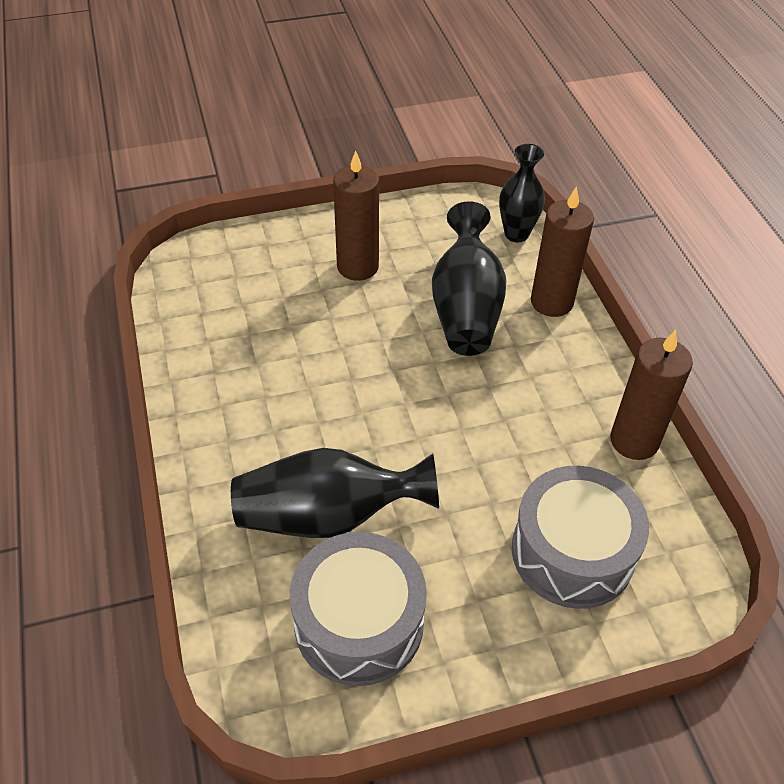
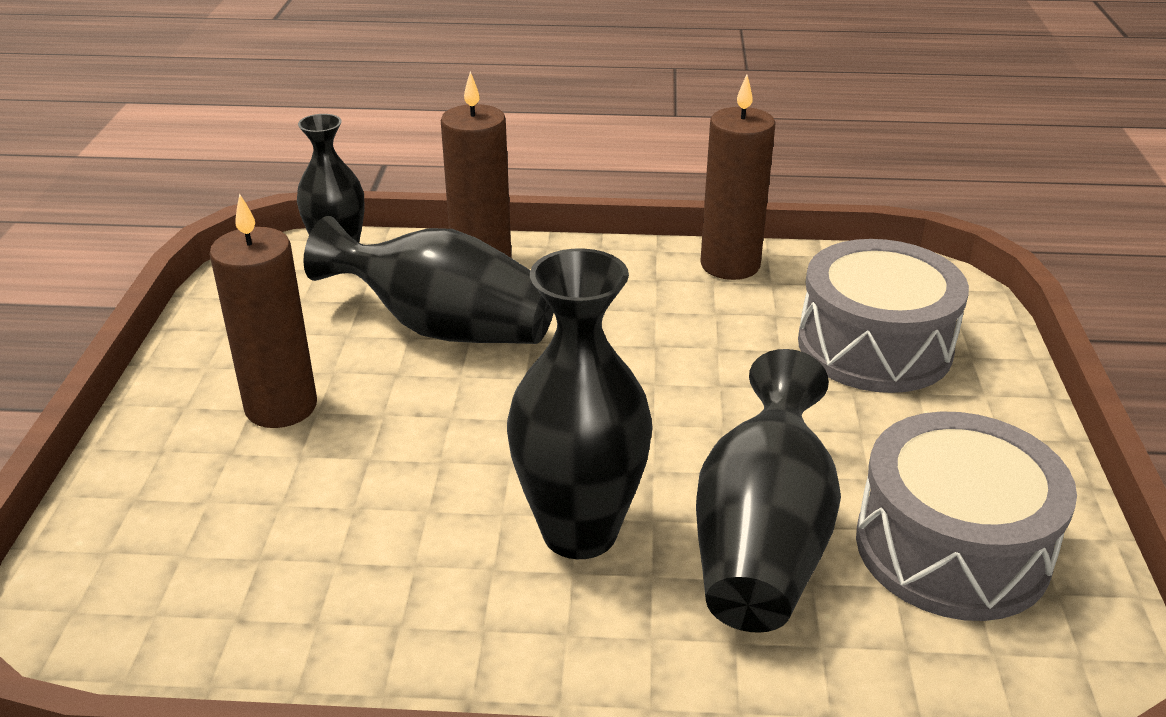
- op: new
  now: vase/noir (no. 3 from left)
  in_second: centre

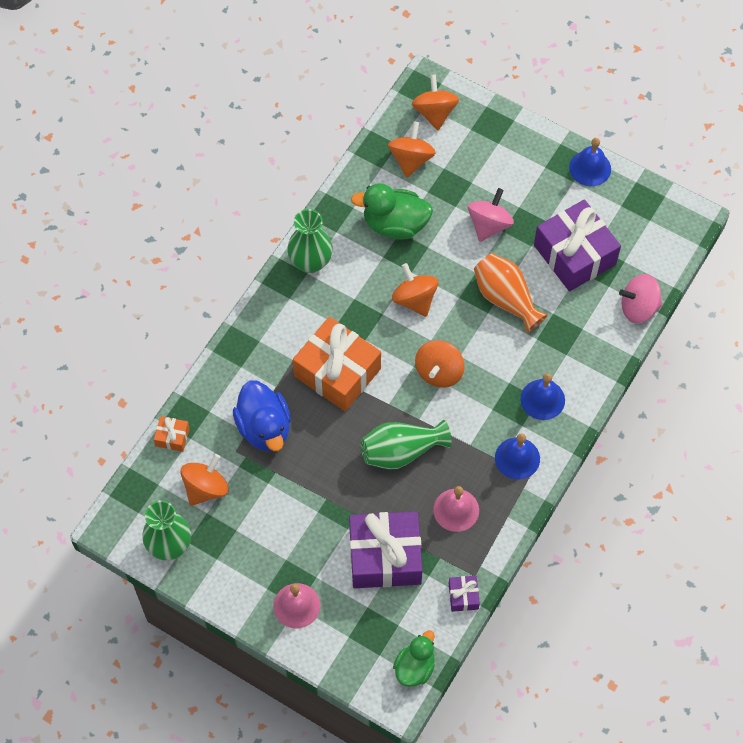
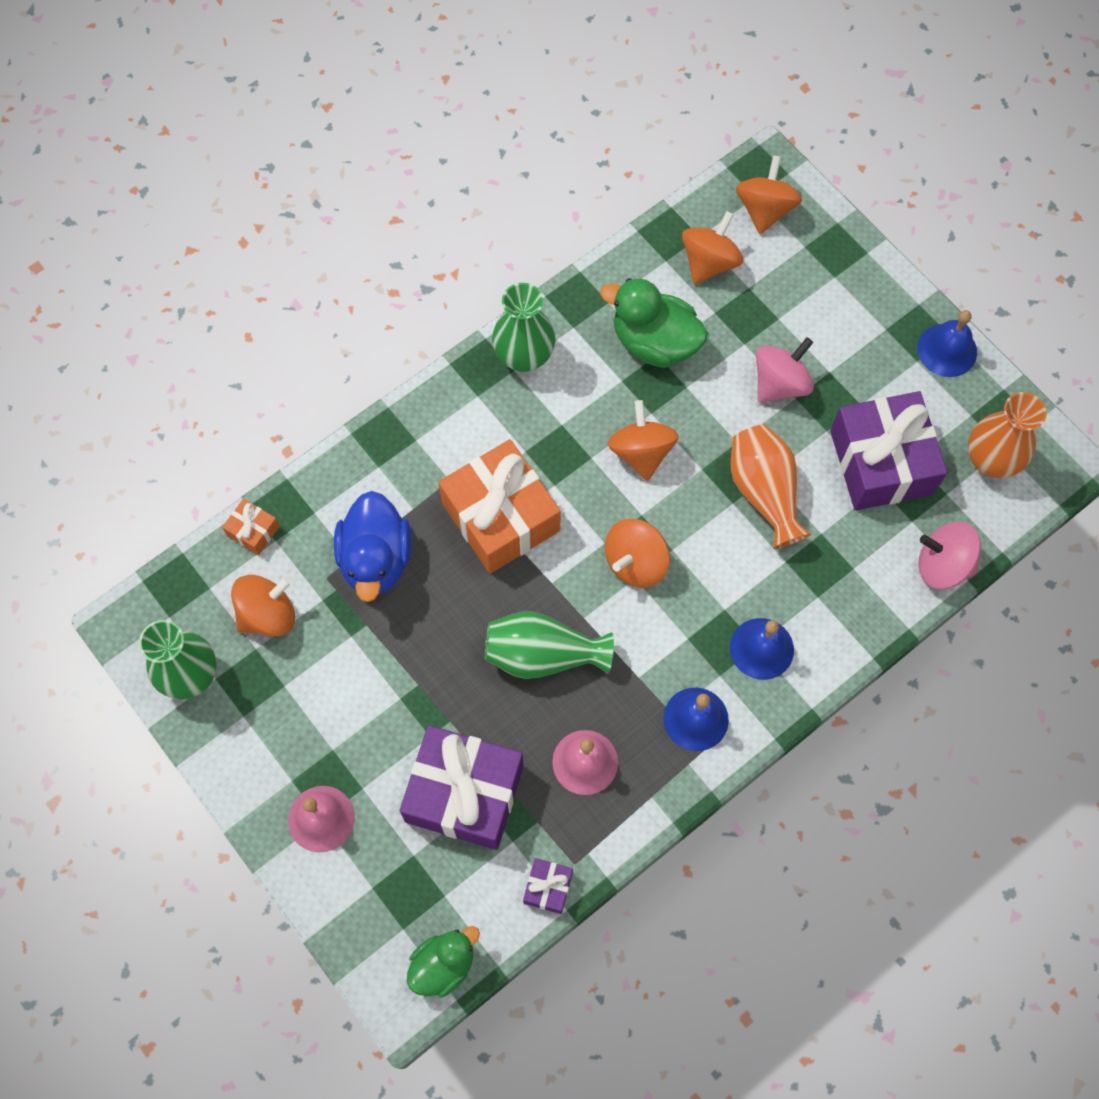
- op: new
  now: vase/orange (no. 2 from left)
  in_second: middle right

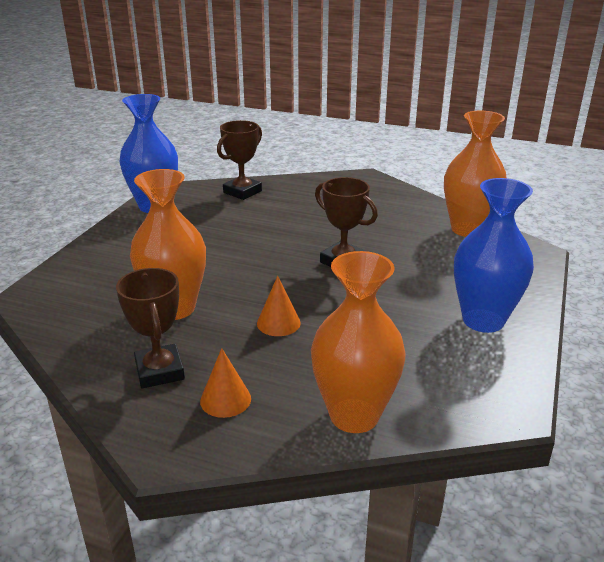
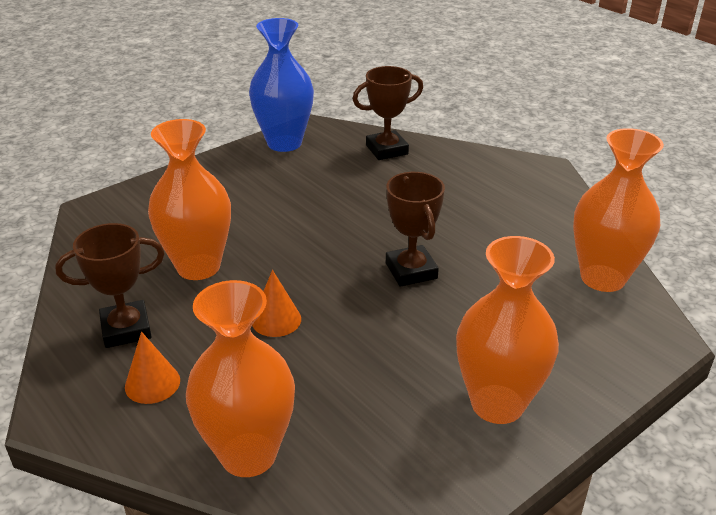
- op: rotated
  was: trophée/marron (no. 1 from left)
  in_first: middle left
  in_second: middle left
  clockwise: 60
- op: repainted
  was: vase/bleu (no. 2 from left)
  now: vase/orange (no. 3 from left)
  in_first: middle right
  in_second: middle right

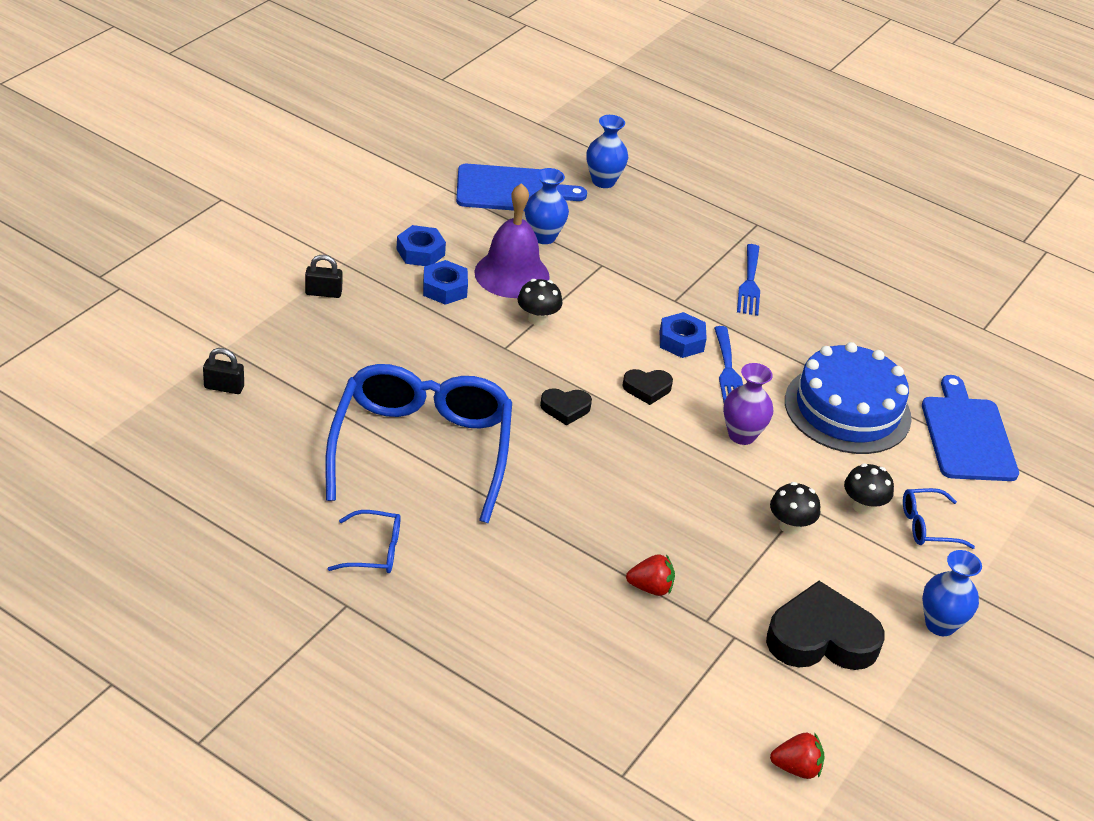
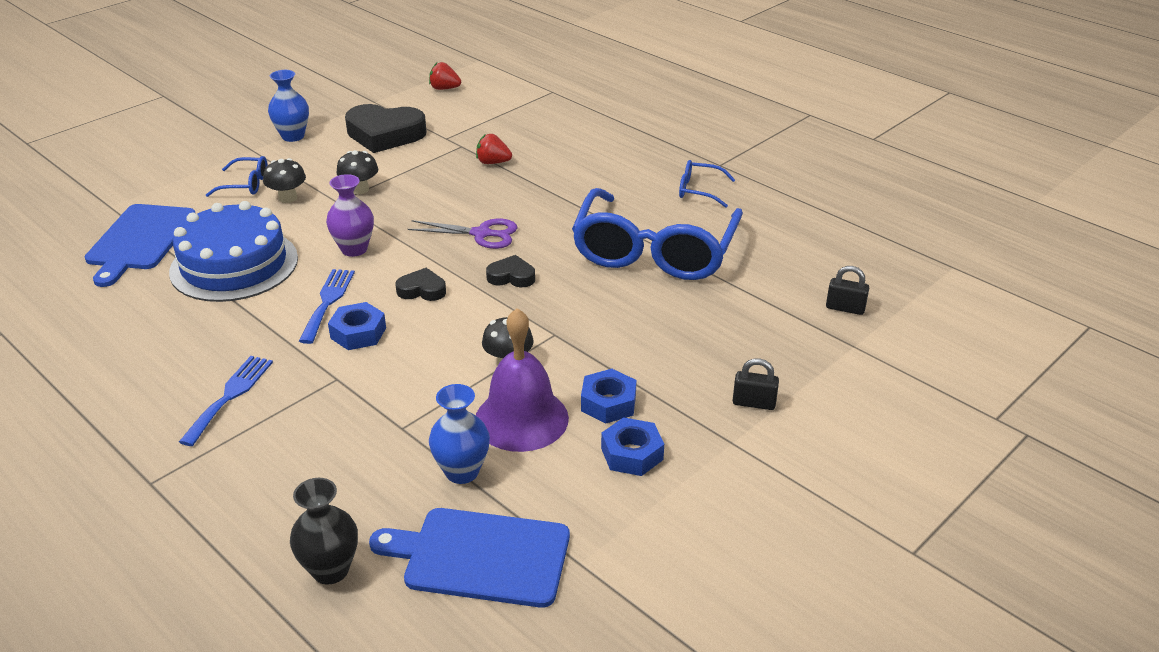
- op: repainted
  was: vase/bleu (no. 2 from left)
  now: vase/noir
  in_first: top centre
  in_second: bottom left
- op: new
  now: ciseaux/violet
  in_second: centre

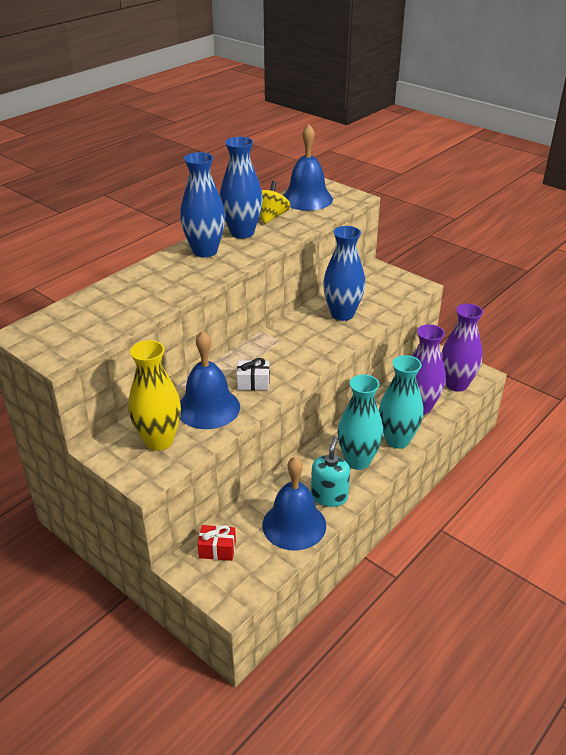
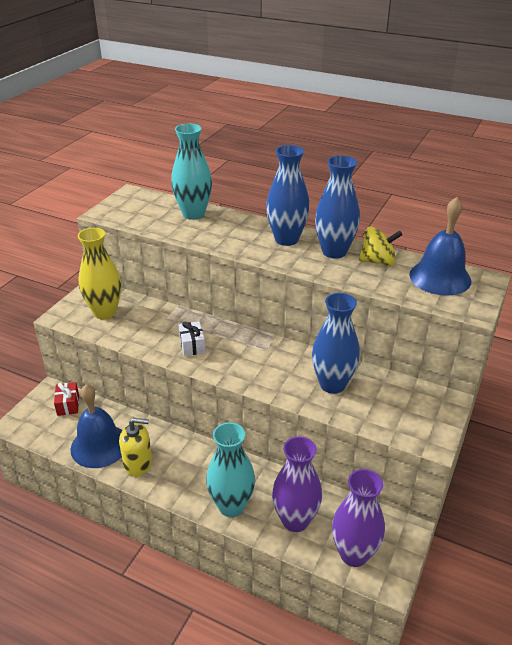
- op: repainted
  was: distributeur de savon/turquoise
  now: distributeur de savon/jaune
  in_first: centre
  in_second: bottom left
- op: shifted
  was: vase/turquoise (no. 1 from left)
  in_first: centre
  in_second: top centre
- op: gone
  was: cloche/bleu (no. 1 from left)
  in_first: centre

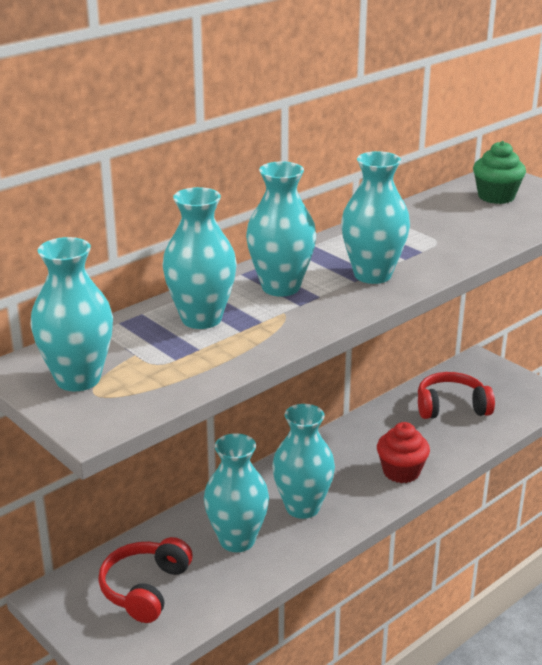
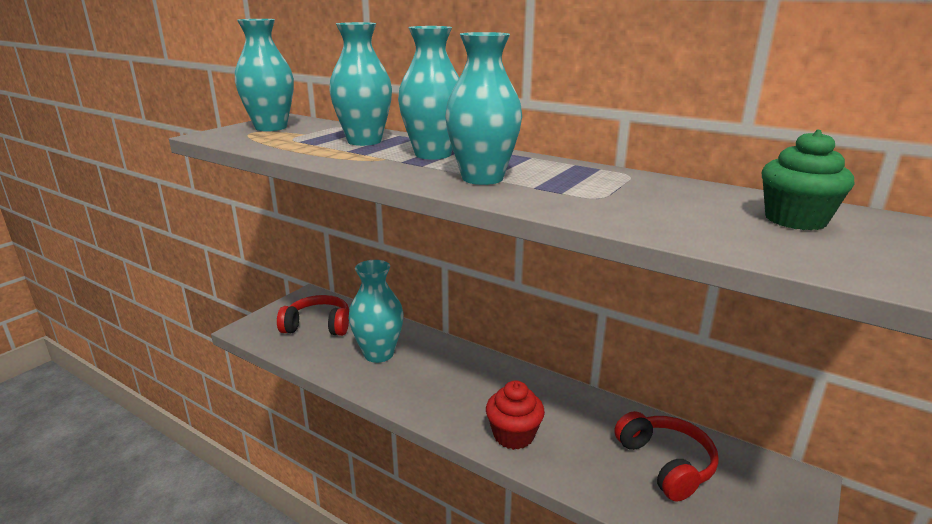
- op: gone
  was: vase/turquoise (no. 5 from left)
  in_first: bottom centre

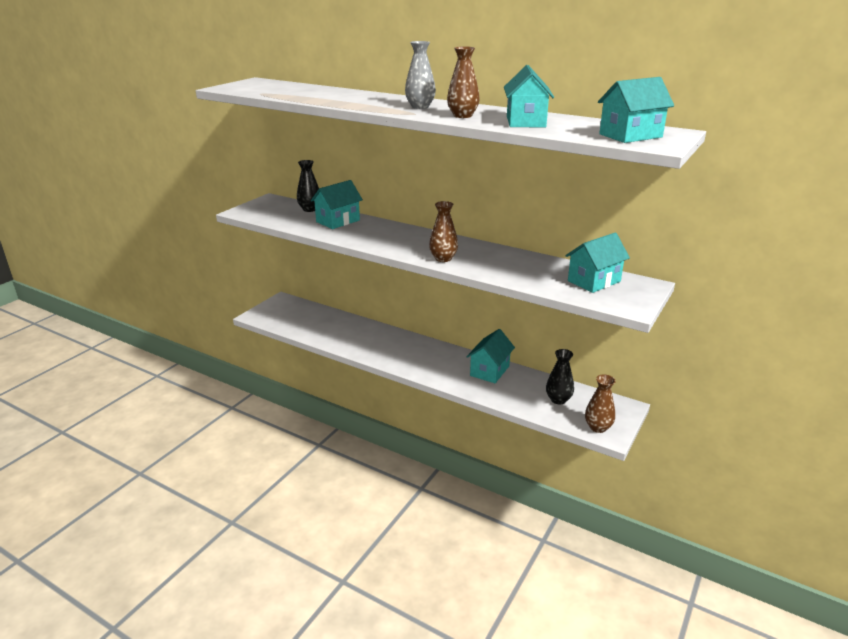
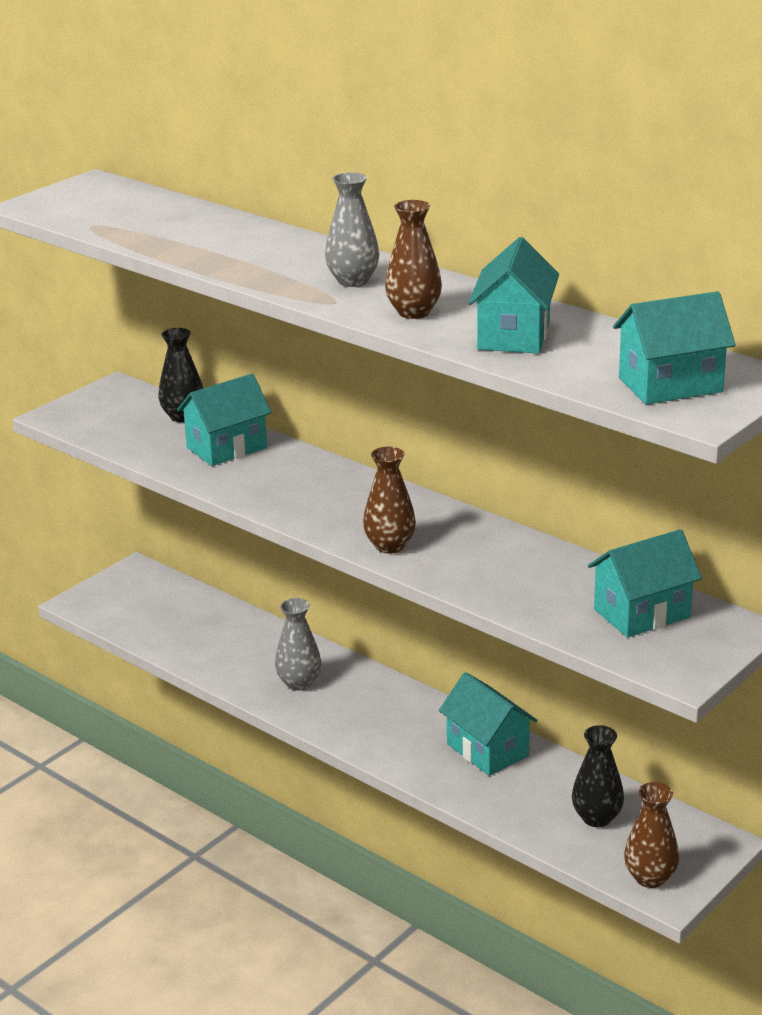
- op: new
  now: vase/gris (no. 1 from left)
  in_second: centre
- op: rotated
  was: maison/turquoise (no. 2 from left)
  in_first: centre
  in_second: bottom centre
  clockwise: -75

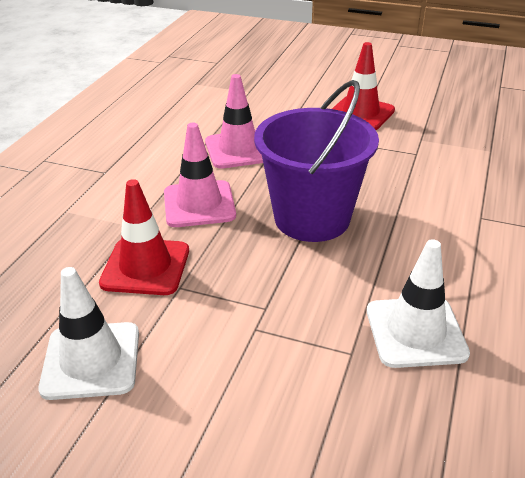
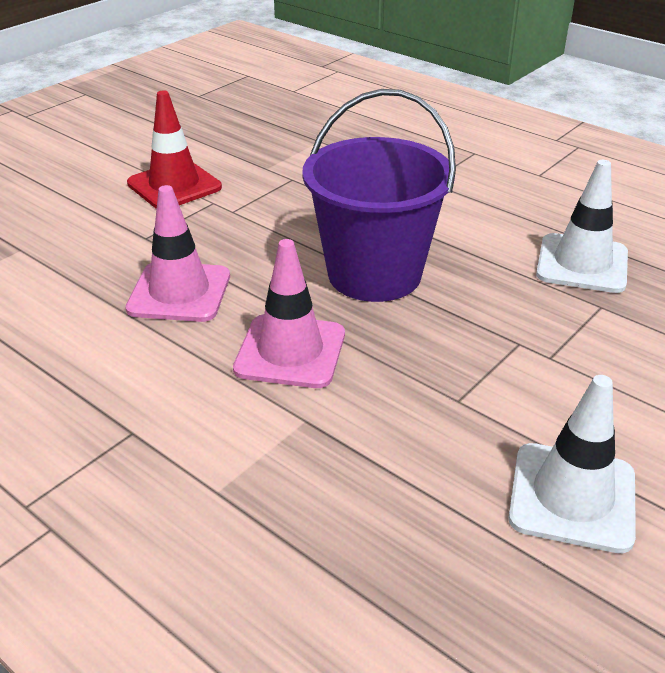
- op: gone
  was: cône de chantier/rouge (no. 1 from left)
  in_first: middle left

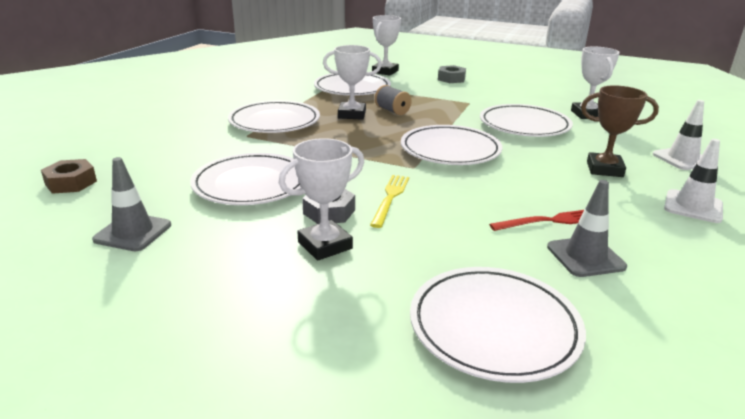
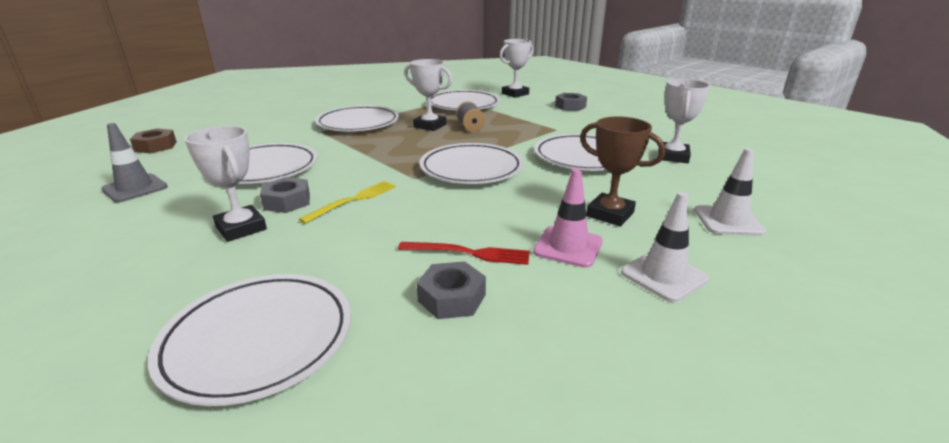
- op: rotated
  was: trophée/blanc (no. 1 from left)
  in_first: centre
  in_second: middle left
  clockwise: 60
- op: swapped
  was: cône de chantier/gris (no. 2 from left)
  now: écrou/gris (no. 2 from left)
  in_first: middle right
  in_second: centre
- op: new
  now: cône de chantier/rose
  in_second: centre

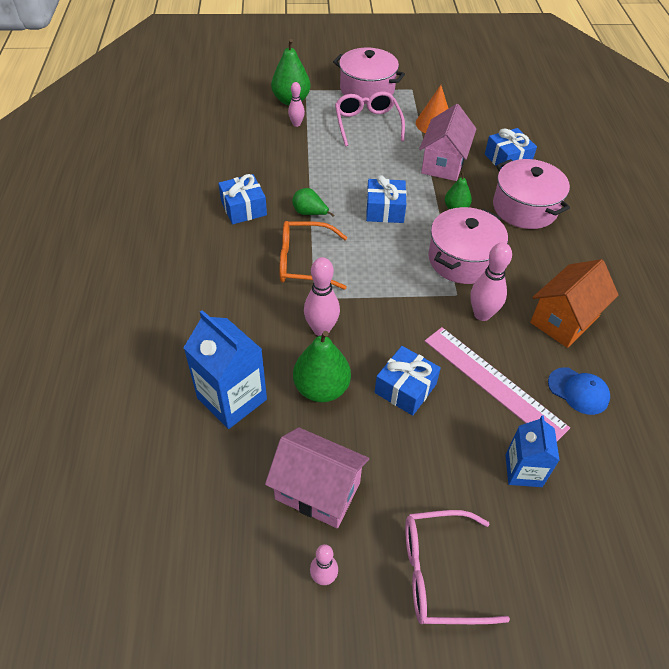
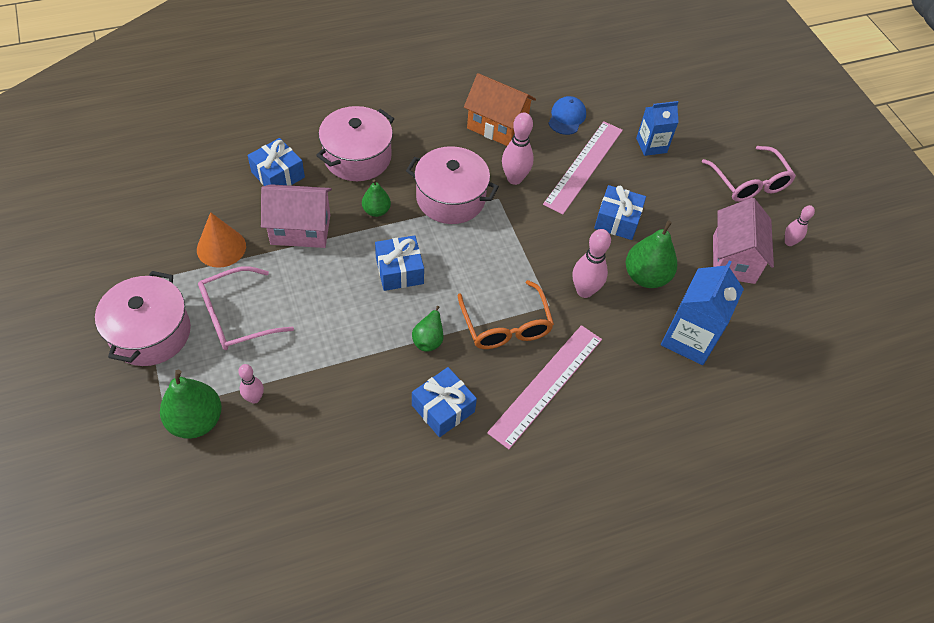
- op: new
  now: règle/rose (no. 1 from left)
  in_second: centre

